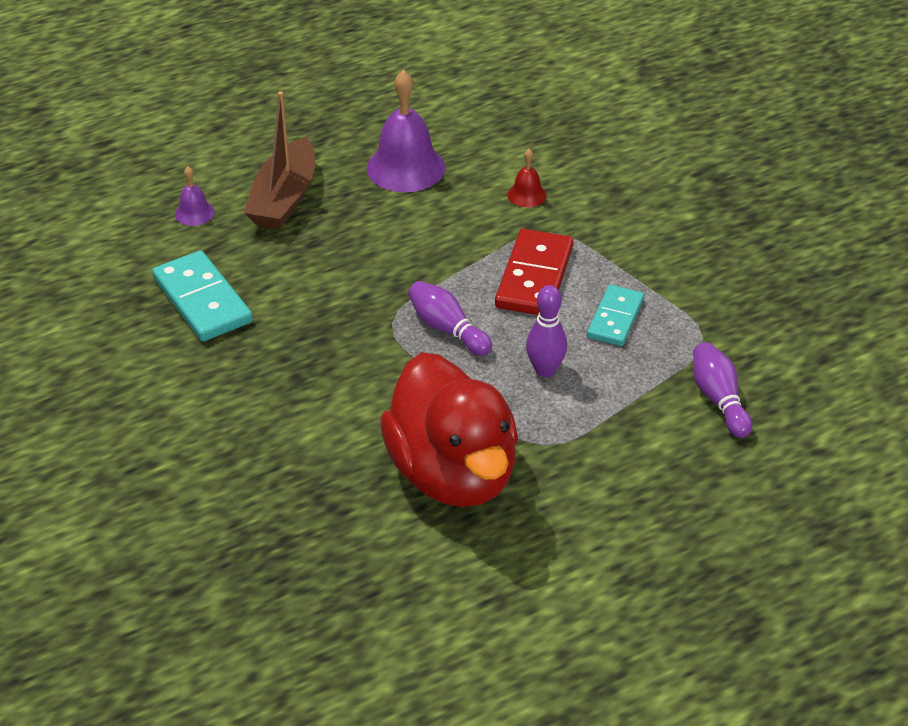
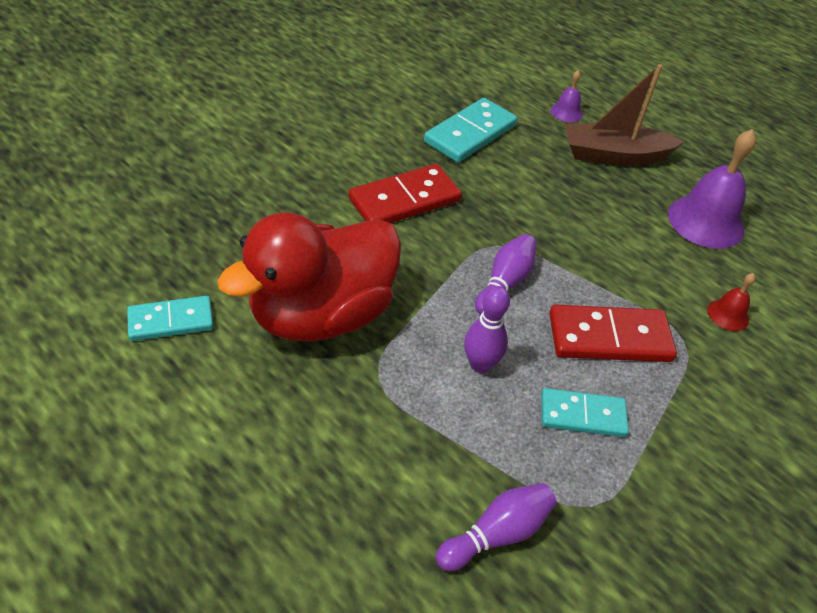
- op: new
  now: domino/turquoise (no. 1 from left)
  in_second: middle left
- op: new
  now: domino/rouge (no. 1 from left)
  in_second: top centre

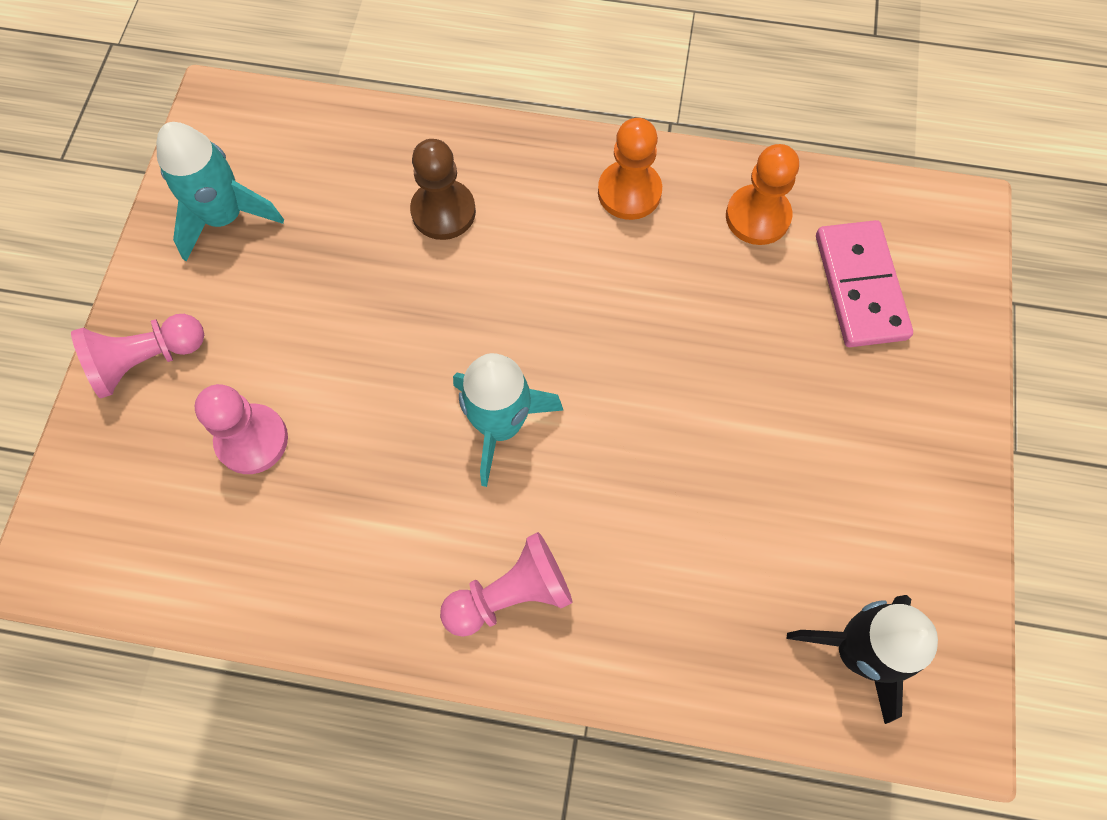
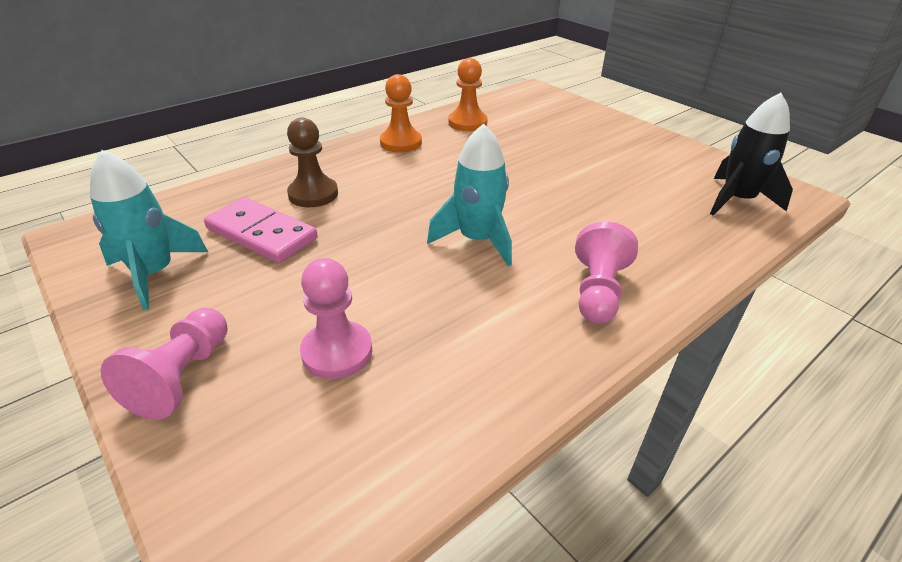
- op: shifted
  was: domino/rose
  in_first: middle right
  in_second: middle left

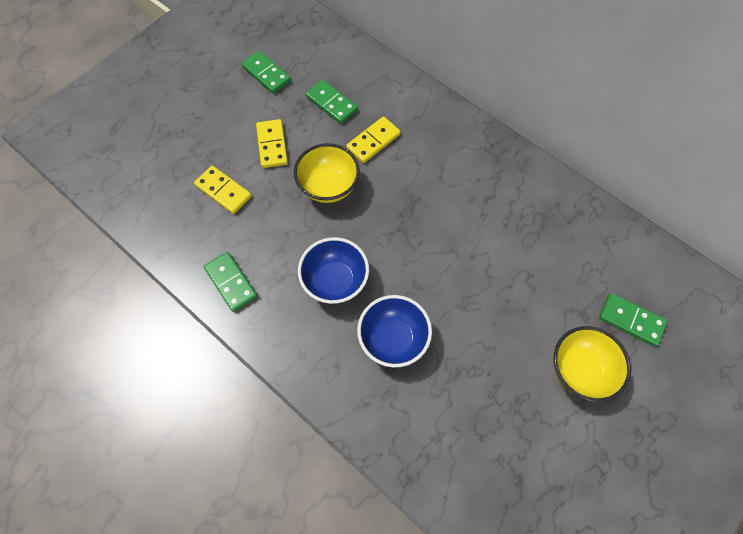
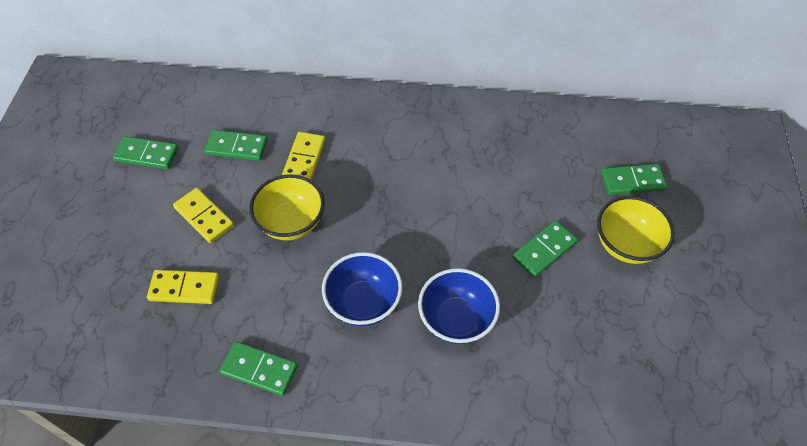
- op: new
  now: domino/vert (no. 4 from left)
  in_second: middle right

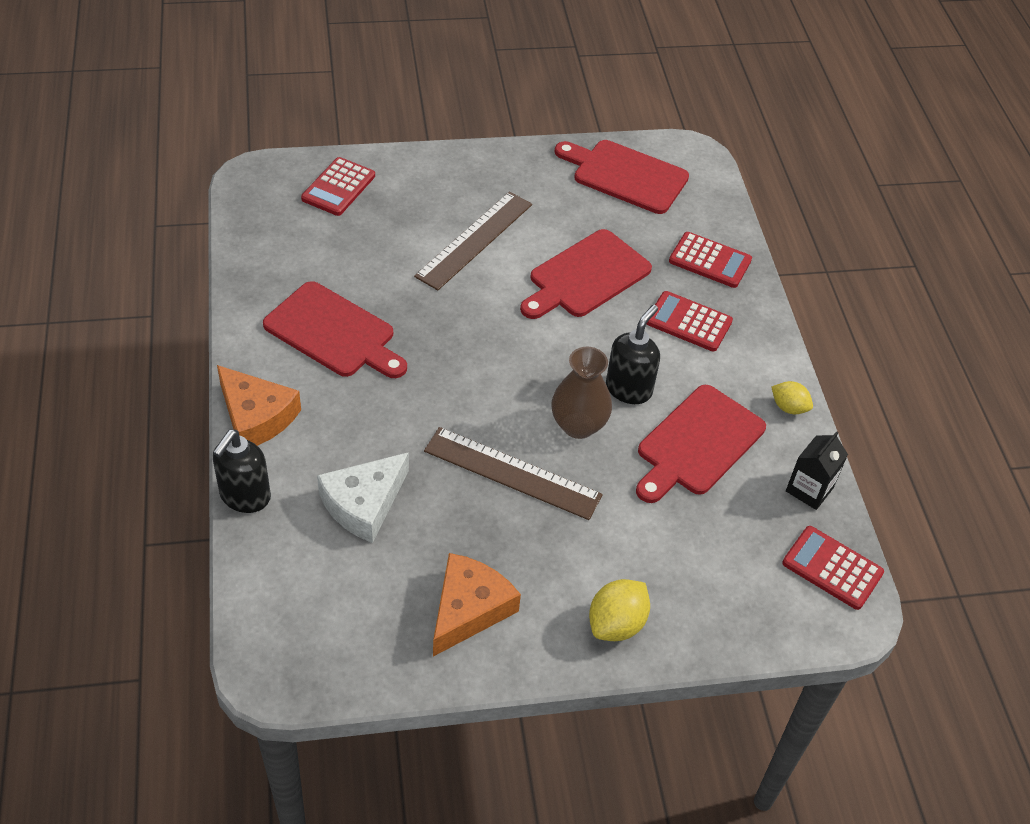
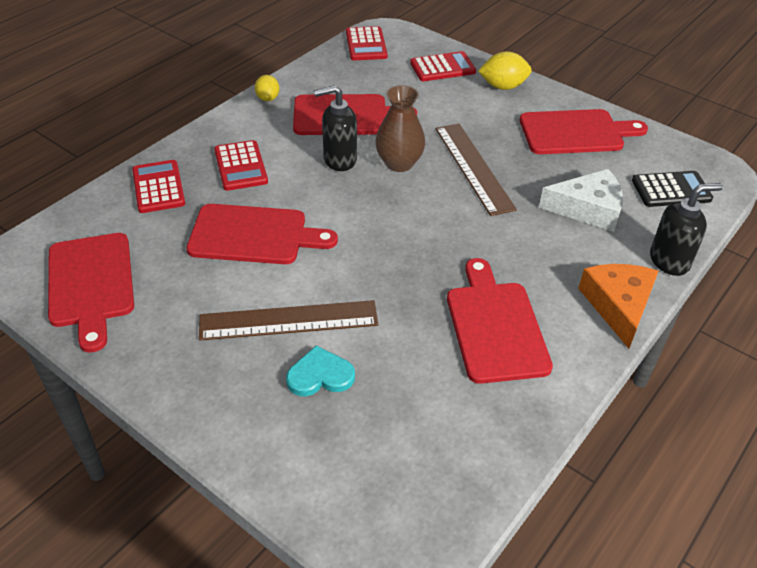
- op: new
  now: cœur/turquoise
  in_second: centre
- op: shifted
  was: calculatrice/rouge (no. 1 from left in the first image)
  now: calculatrice/rouge (no. 4 from left)
  in_first: top left
  in_second: top centre
- op: swapped
  was: fromage/orange (no. 2 from left)
  now: planche à découper/rouge (no. 5 from left)
  in_first: bottom centre
  in_second: top right
- op: new
  now: calculatrice/noir
  in_second: top right
- op: gone
  was: brique de lait/noir
  in_first: middle right

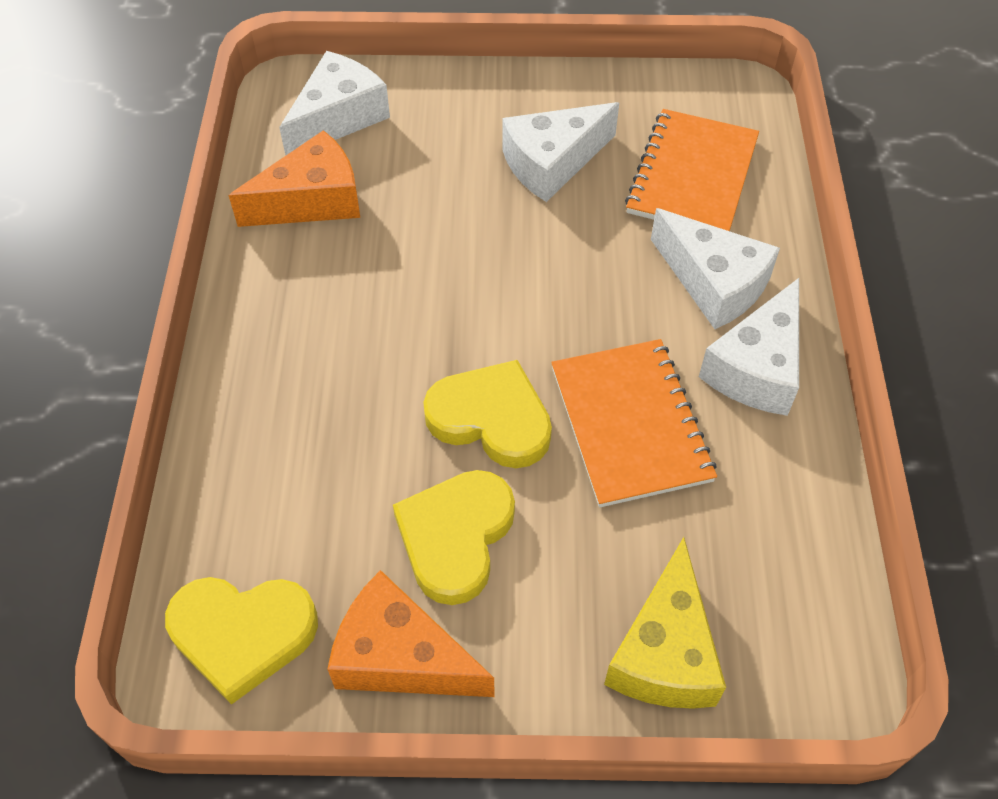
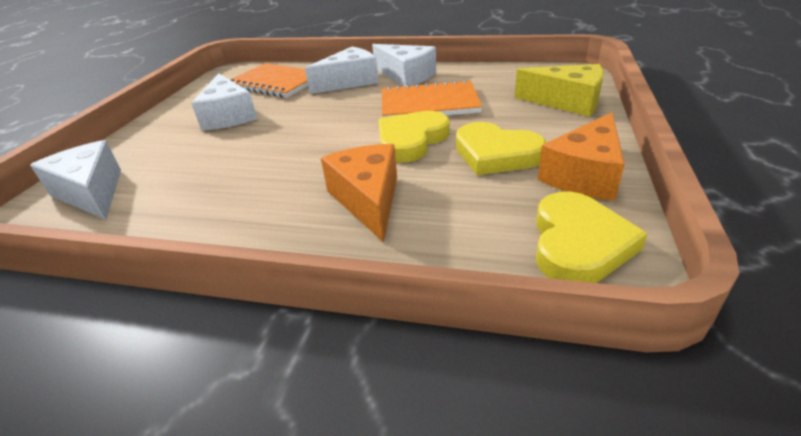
- op: shifted
  was: fromage/orange (no. 1 from left)
  in_first: top left
  in_second: centre

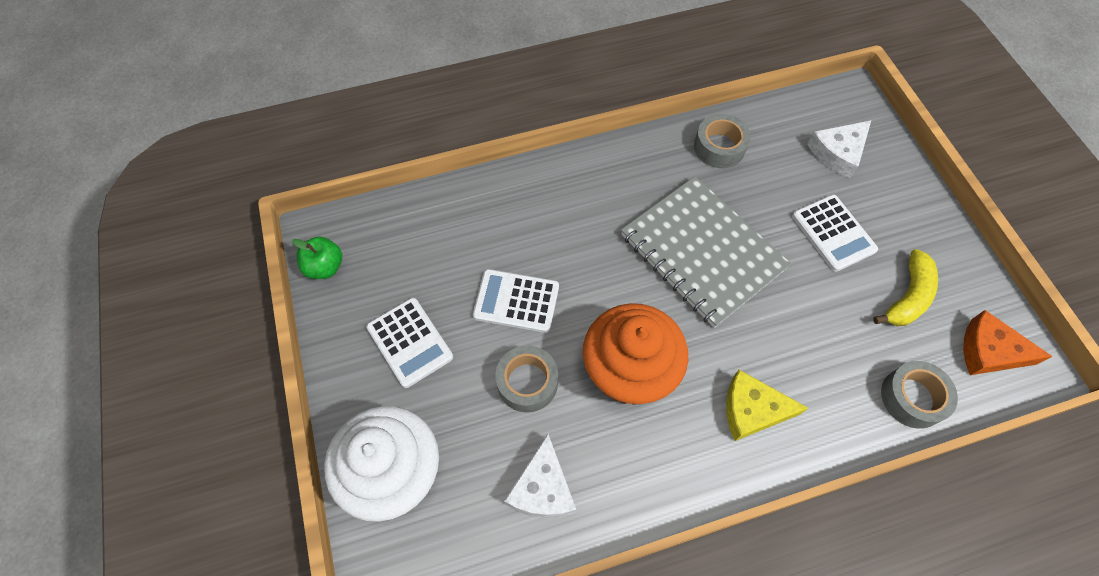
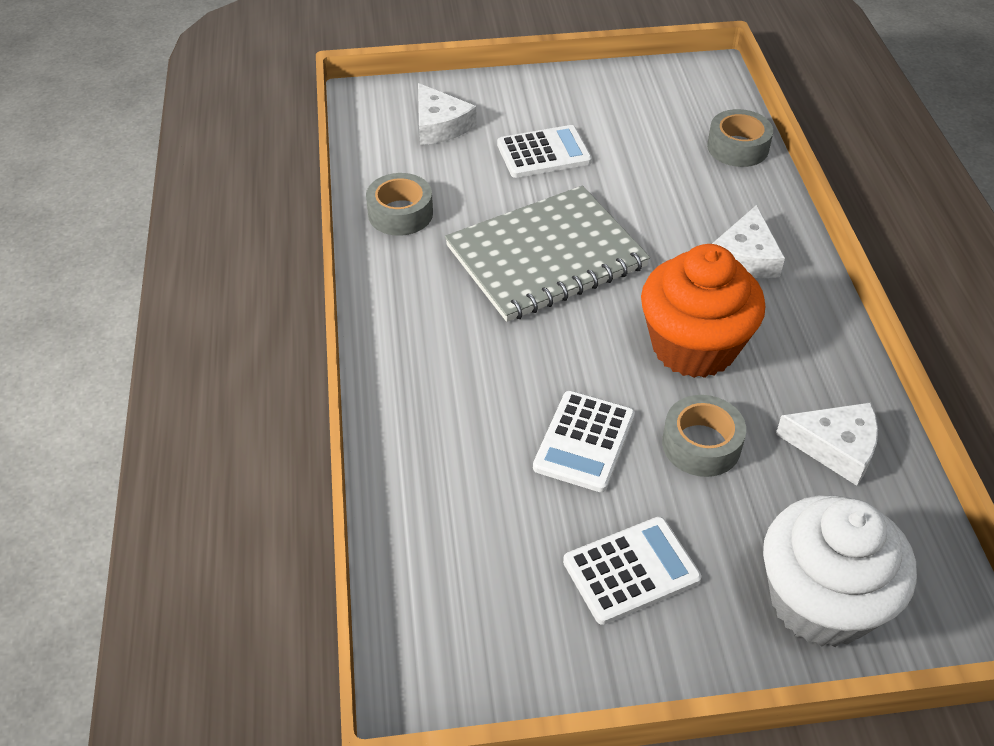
- op: repainted
  was: fromage/jaune
  now: fromage/blanc (no. 2 from left)
  in_first: bottom right
  in_second: top right
- op: gone
  was: pomme/vert
  in_first: middle left
- op: gone
  was: banane/jaune
  in_first: middle right
- op: gone
  was: fromage/orange
  in_first: middle right

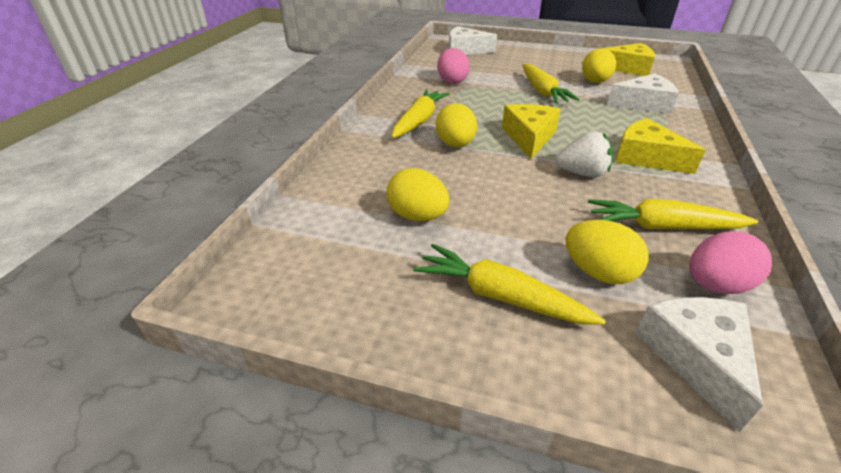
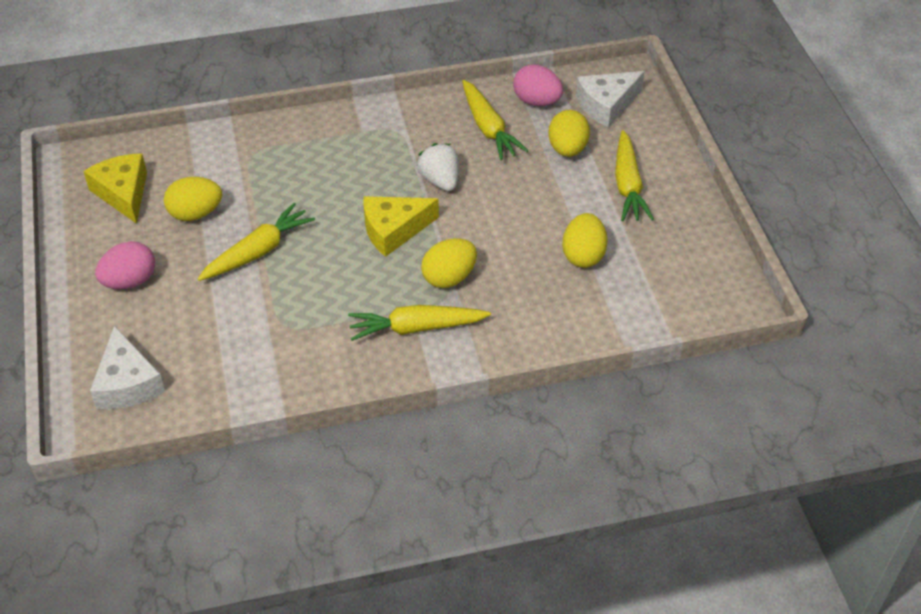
- op: shifted
  was: œuf/rose (no. 1 from left)
  in_first: top centre
  in_second: middle left
- op: gone
  was: fromage/blanc (no. 2 from left)
  in_first: top right
- op: gone
  was: fromage/jaune (no. 3 from left)
  in_first: top right

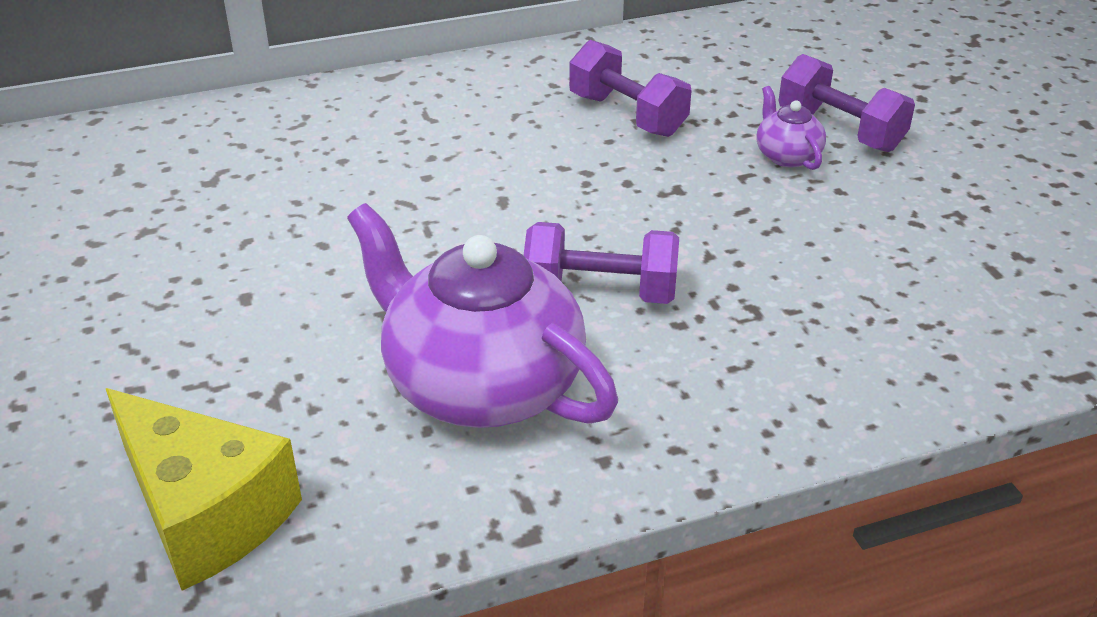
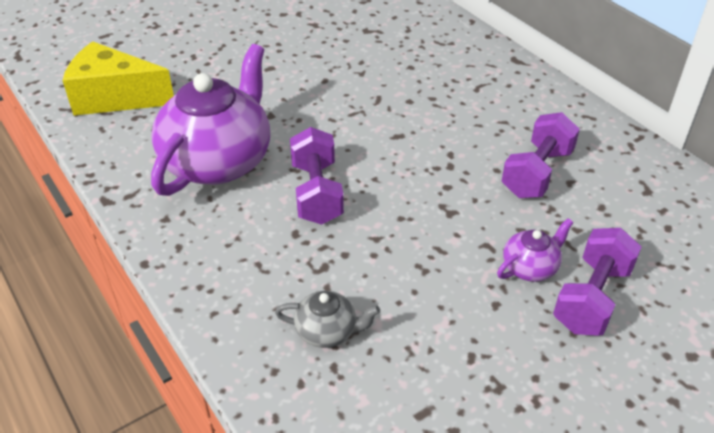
- op: rotated
  was: fromage/jaune
  in_first: bottom left
  in_second: top left
  clockwise: 75
- op: new
  now: théière/gris
  in_second: bottom centre

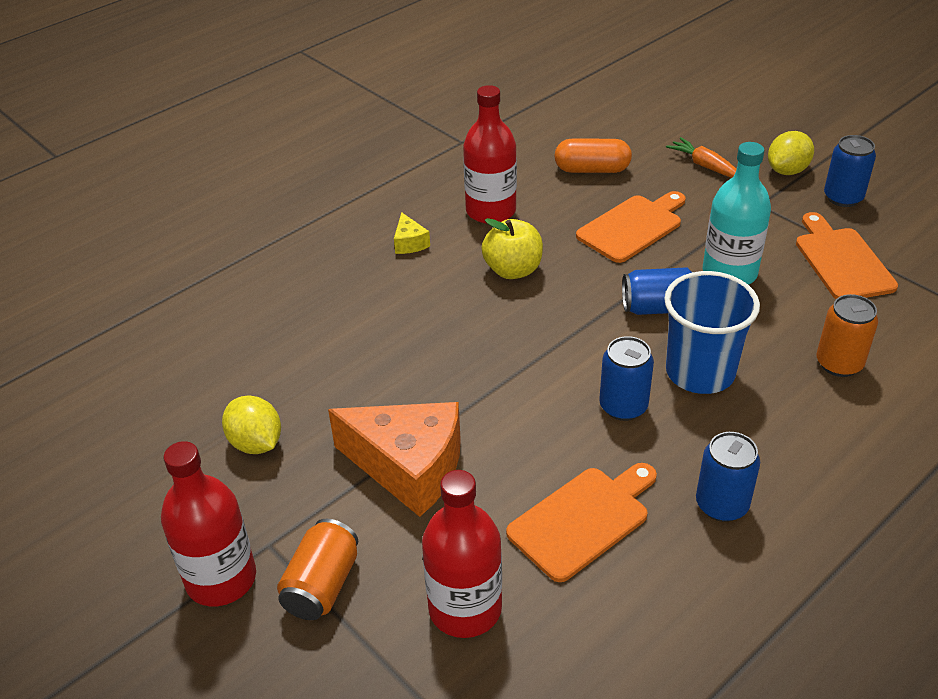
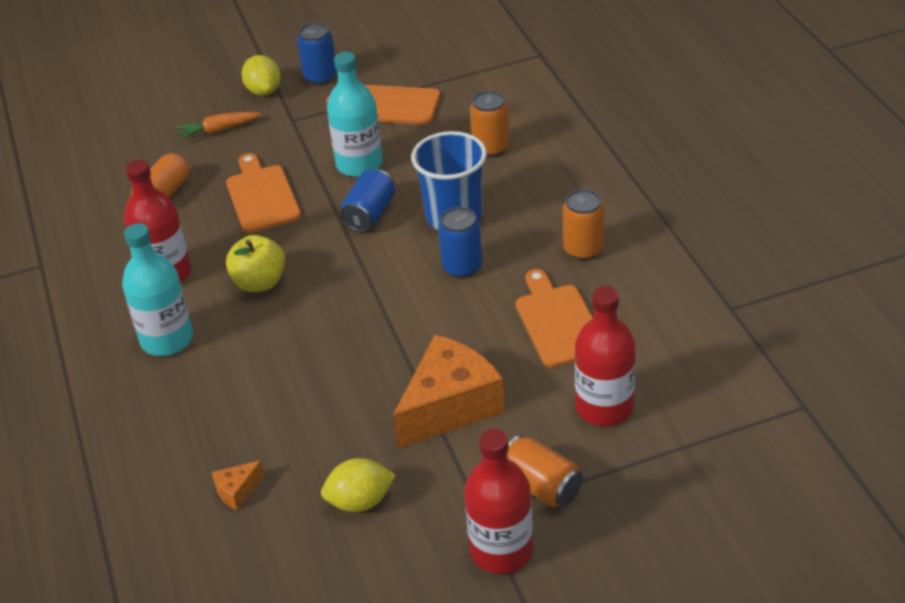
- op: swapped
  was: fromage/jaune
  now: bouteille/turquoise (no. 1 from left)
  in_first: centre
  in_second: middle left
- op: new
  now: fromage/orange (no. 1 from left)
  in_second: bottom left
- op: repainted
  was: canette/bleu (no. 3 from left)
  now: canette/orange (no. 3 from left)
  in_first: bottom right
  in_second: centre

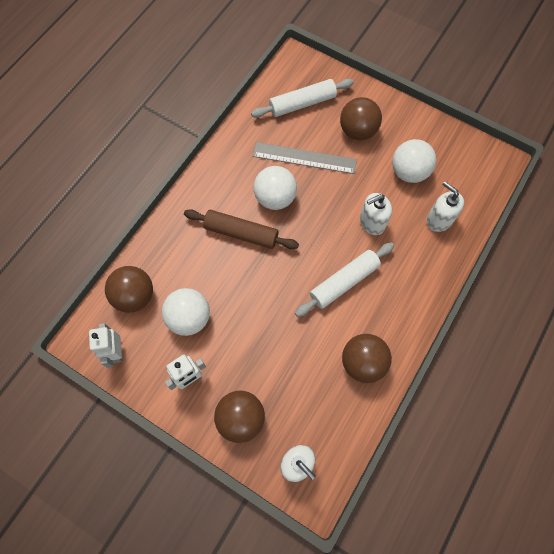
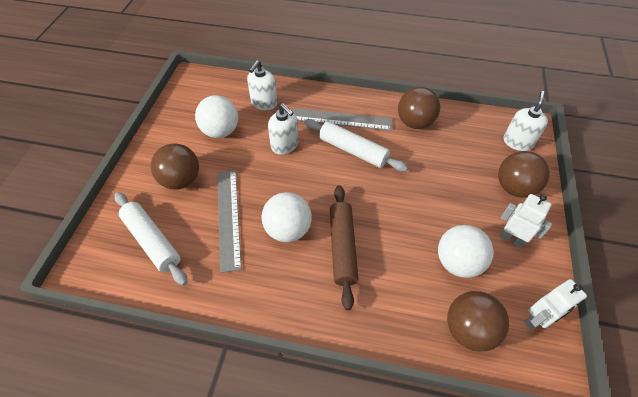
- op: new
  now: règle/gris (no. 2 from left)
  in_second: top centre

